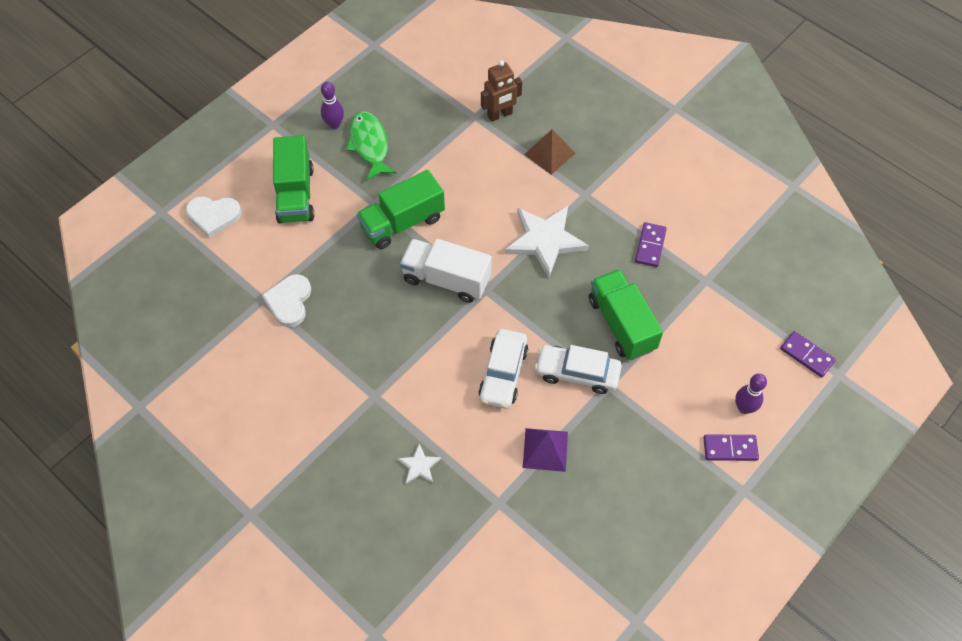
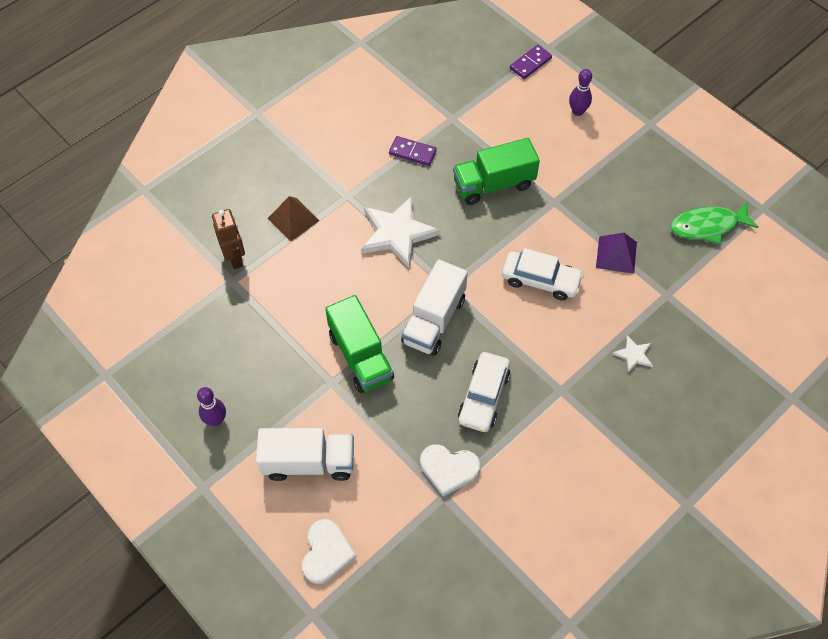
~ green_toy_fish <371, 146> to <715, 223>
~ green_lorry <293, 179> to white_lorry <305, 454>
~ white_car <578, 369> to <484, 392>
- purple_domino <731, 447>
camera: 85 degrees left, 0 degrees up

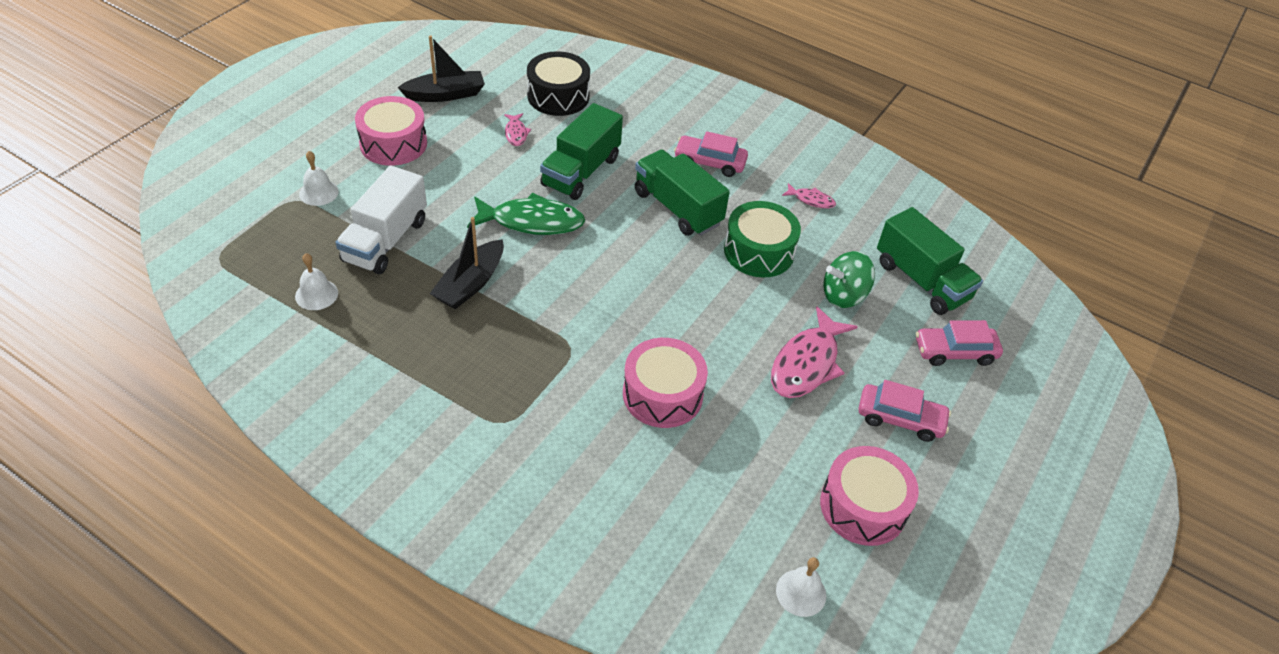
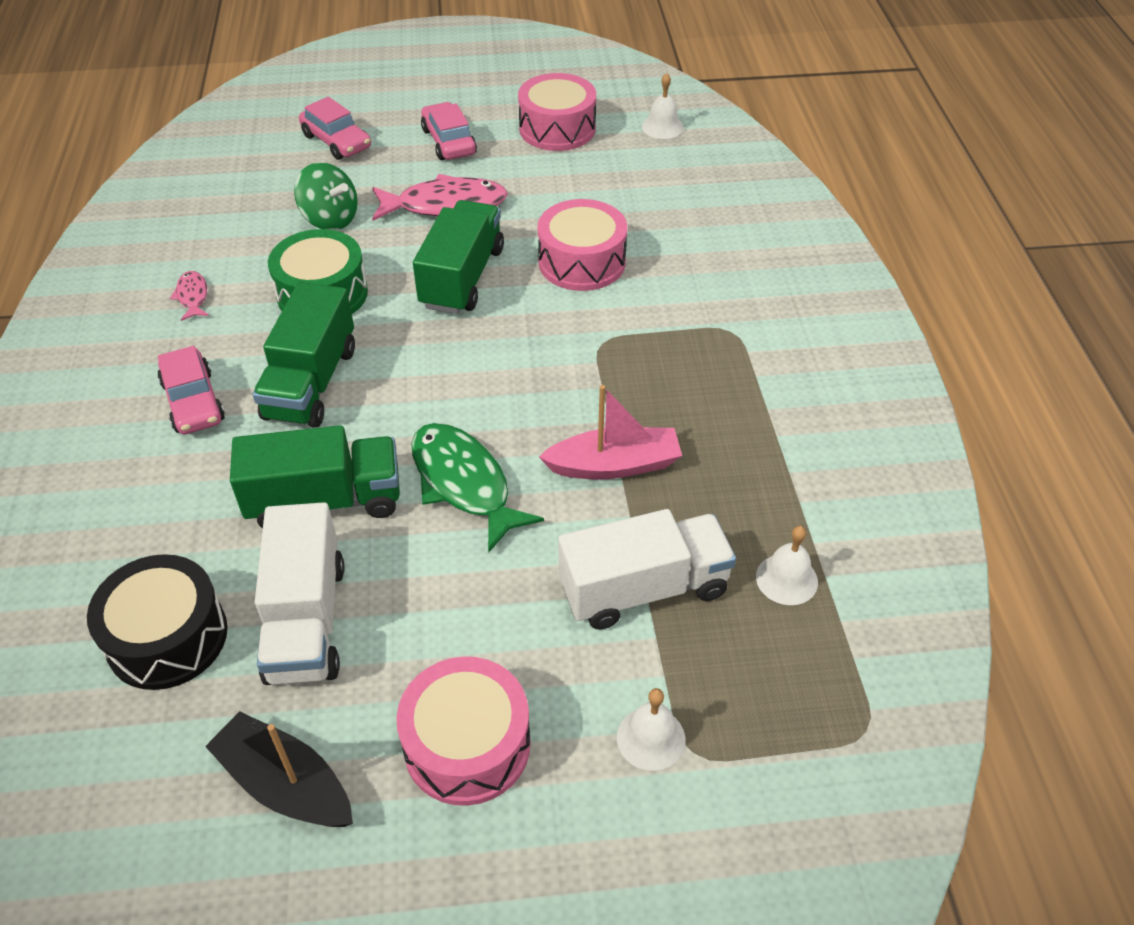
~ rose-pink_toy_fish <517, 129> to white_lorry <299, 593>
~ green_lorry <930, 261> to <458, 257>
~ ebony_toy_boat <467, 263> to rose-pink_toy_boat <610, 432>
camera: 125 degrees left, 0 degrees up

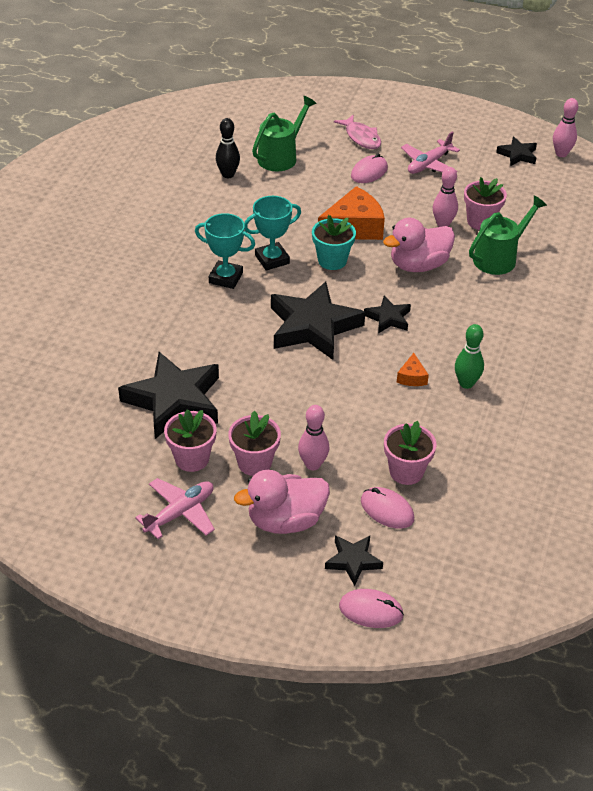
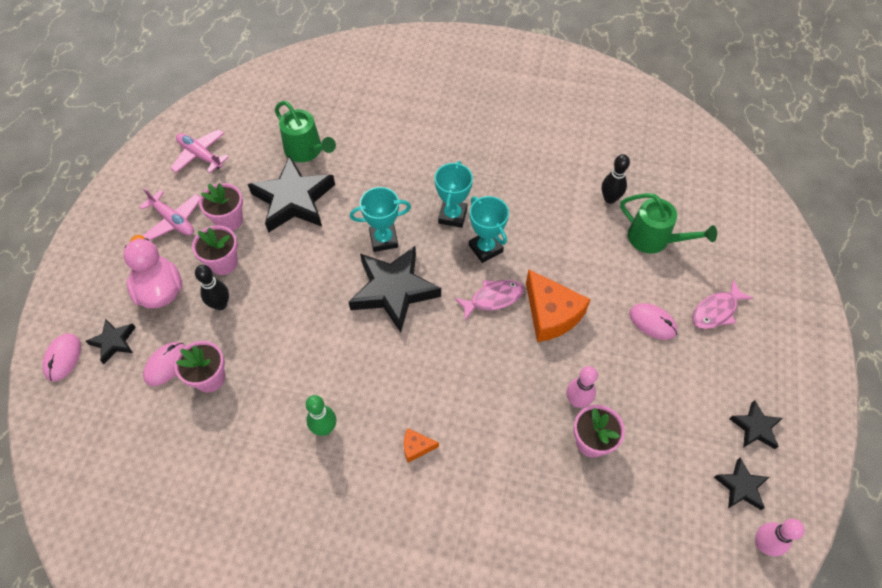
~ rose-pink_aeroplane <430, 152> to <199, 151>
~ green_watering_can <508, 235> to <305, 131>
~ teal_flower_pot <334, 242> to rose-pink_toy_fish <489, 300>
- rose-pink_duck <419, 245>
~ ebony_star <387, 314> to <756, 424>
~ orange-coloured_piece_of_cheese <413, 369> to <421, 445>
~ rose-pink_tenpin <313, 437> to ebony_tenpin <212, 287>
+ teal_trophy <380, 219>
camera: 85 degrees right, 15 degrees up

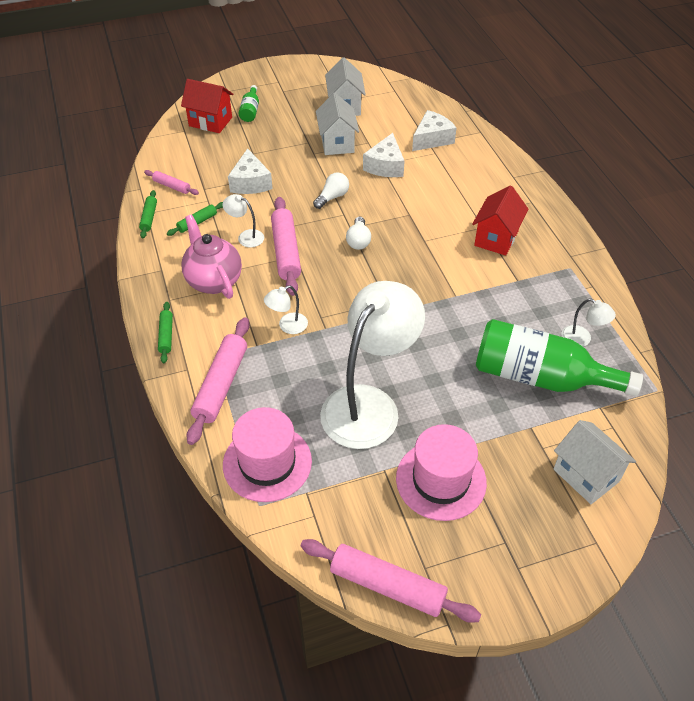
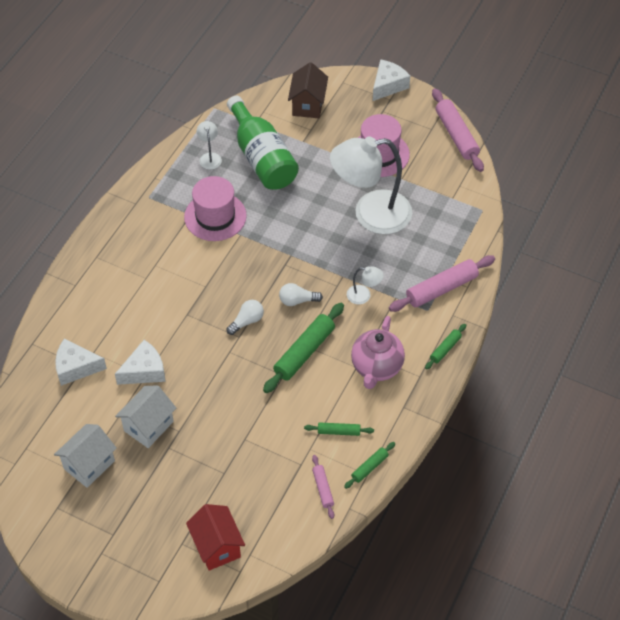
- green_drink_bottle <248, 103>
~ white_piece_of_cheese <250, 171> to <391, 80>
~ white_lightbulb <331, 190> to <301, 294>
- scarlet_cottage <500, 220>
- white_reading_lamp <243, 220>
~ rose-pink_dough_roller <286, 246> to green_dough_roller <303, 348>
~ rose-pink_tall_hat <267, 454> to <215, 208>
~ white_cottage <594, 462> to russet_cottage <308, 90>
camera: 135 degrees left, 5 degrees up

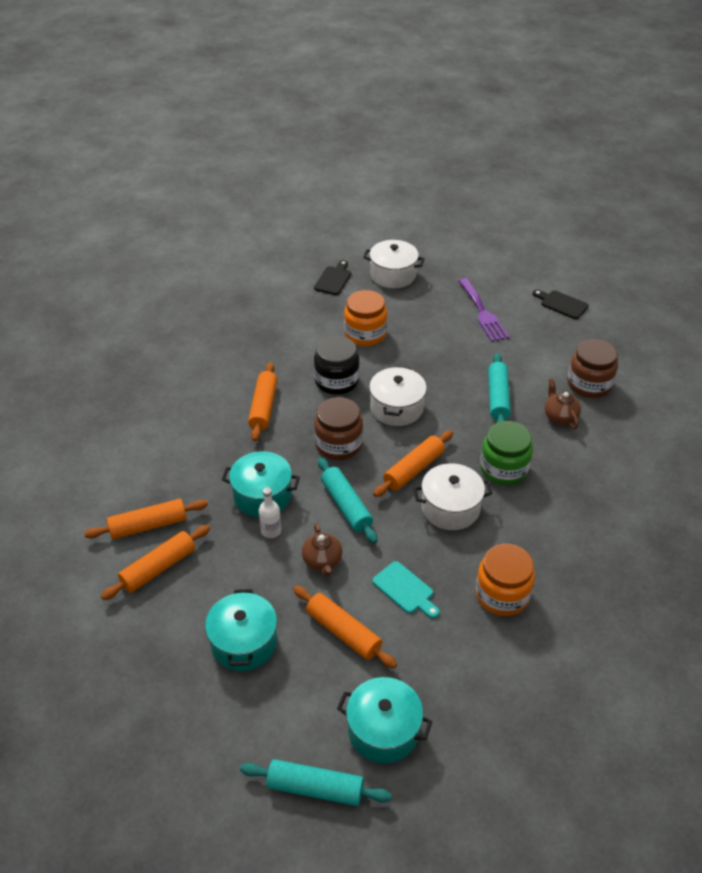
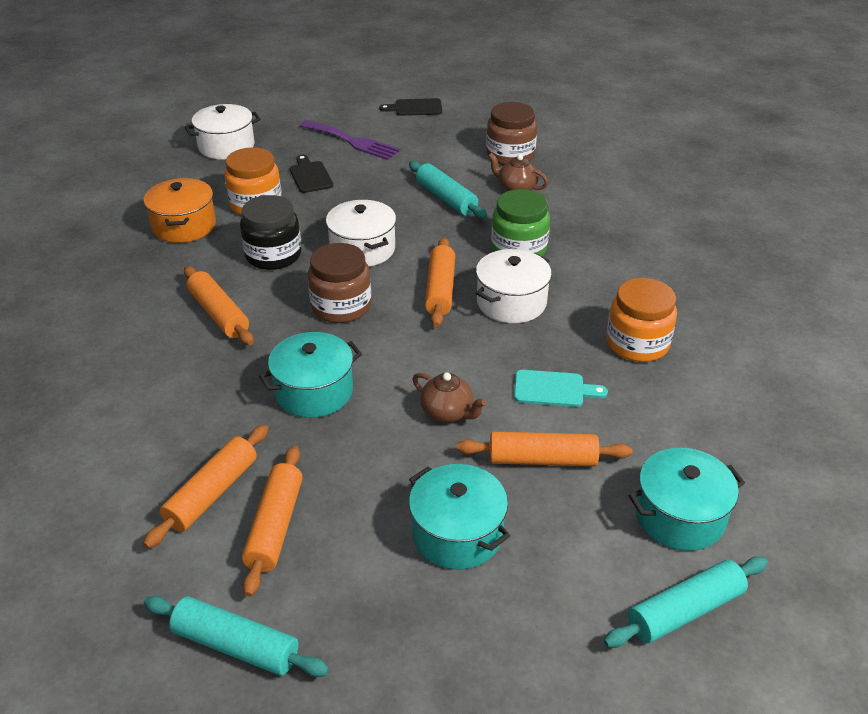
~ ebony_chopping_board <332, 277> to <311, 174>
~ teal_dough_roller <348, 500> to <236, 636>
- white_drink_bottle <270, 512>
+ orange-coloured_pot <180, 210>
camera: 40 degrees left, 5 degrees down

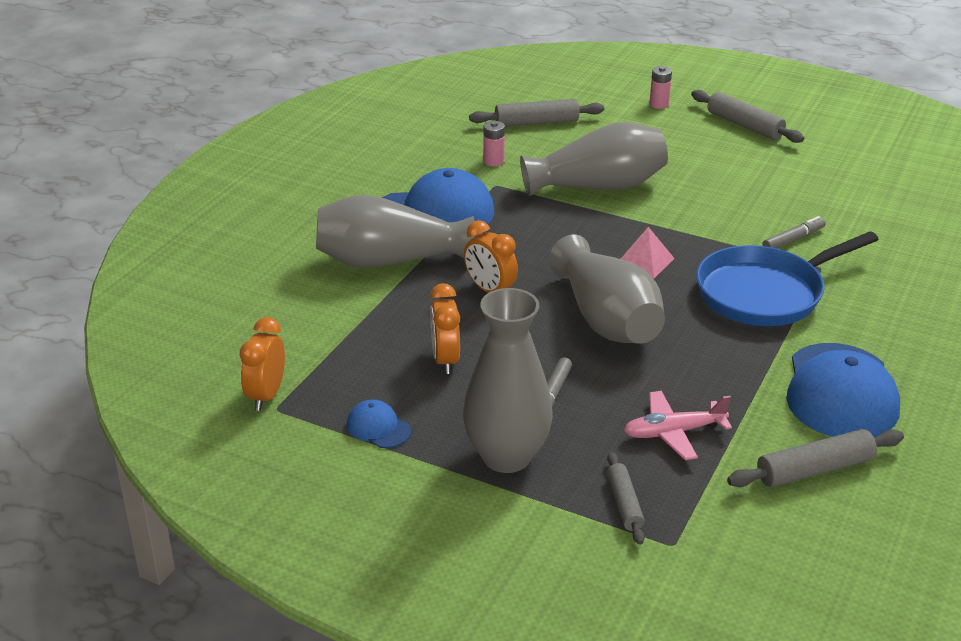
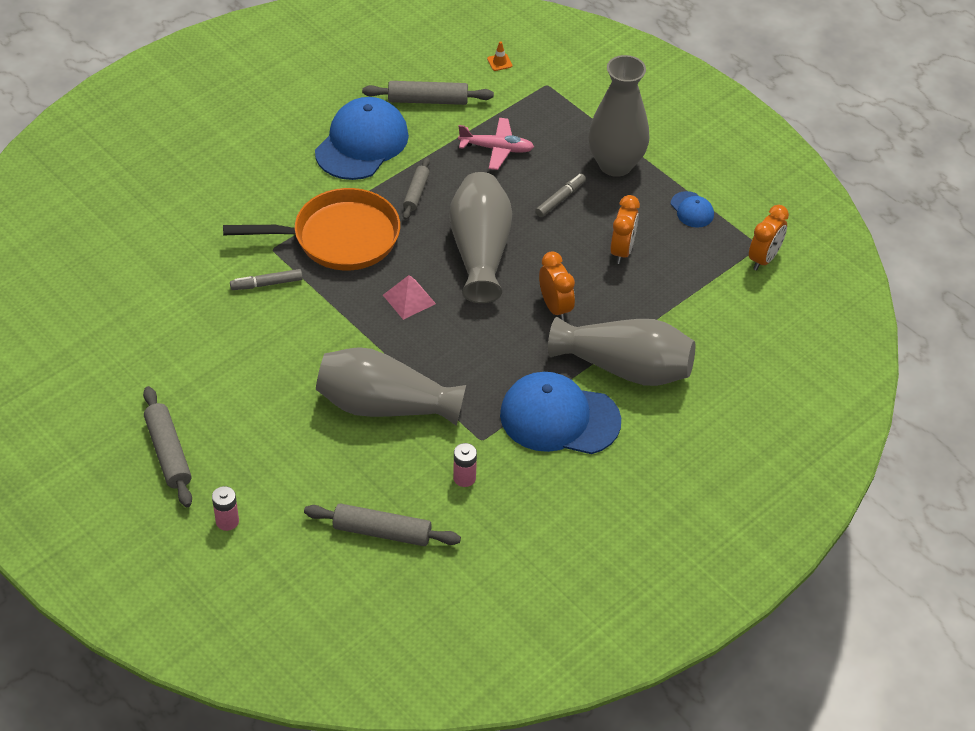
~ cobalt_frying_pan <787, 278> to orange-coloured_frying_pan <311, 229>
~ gray_dough_roller <626, 498> to <416, 188>
+ orange-coloured_safety_cone <499, 56>
camera: 160 degrees left, 15 degrees up

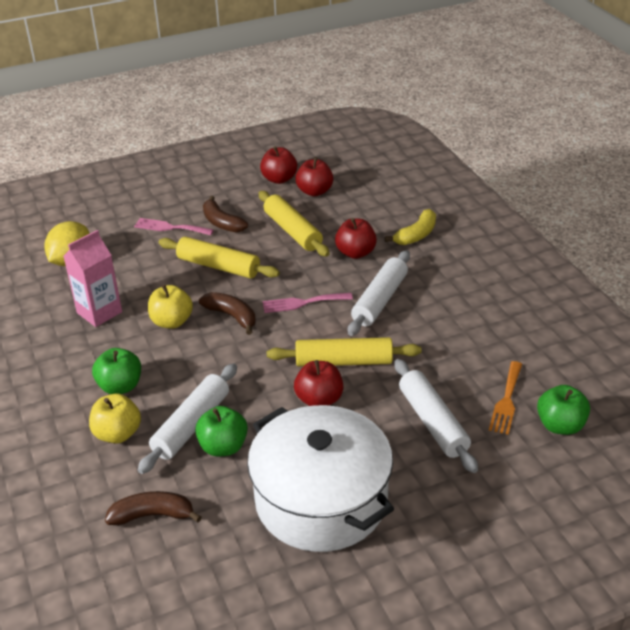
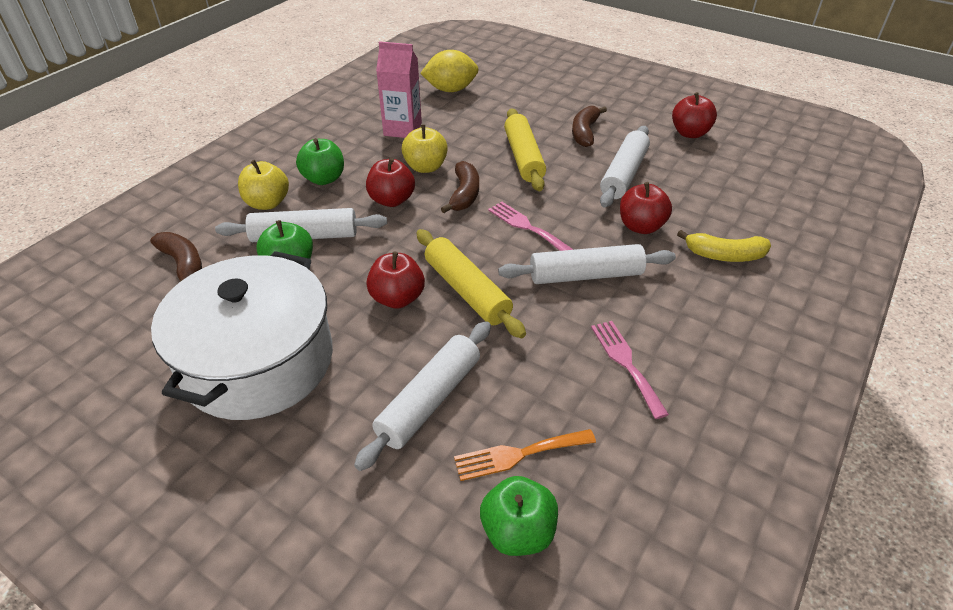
~ scarlet_apple <314, 176> to <390, 182>
~ golden_dough_roller <294, 224> to white_dough_roller <625, 166>
~ rose-pink_fork <174, 226> to <630, 370>
camera: 55 degrees right, 5 degrees up

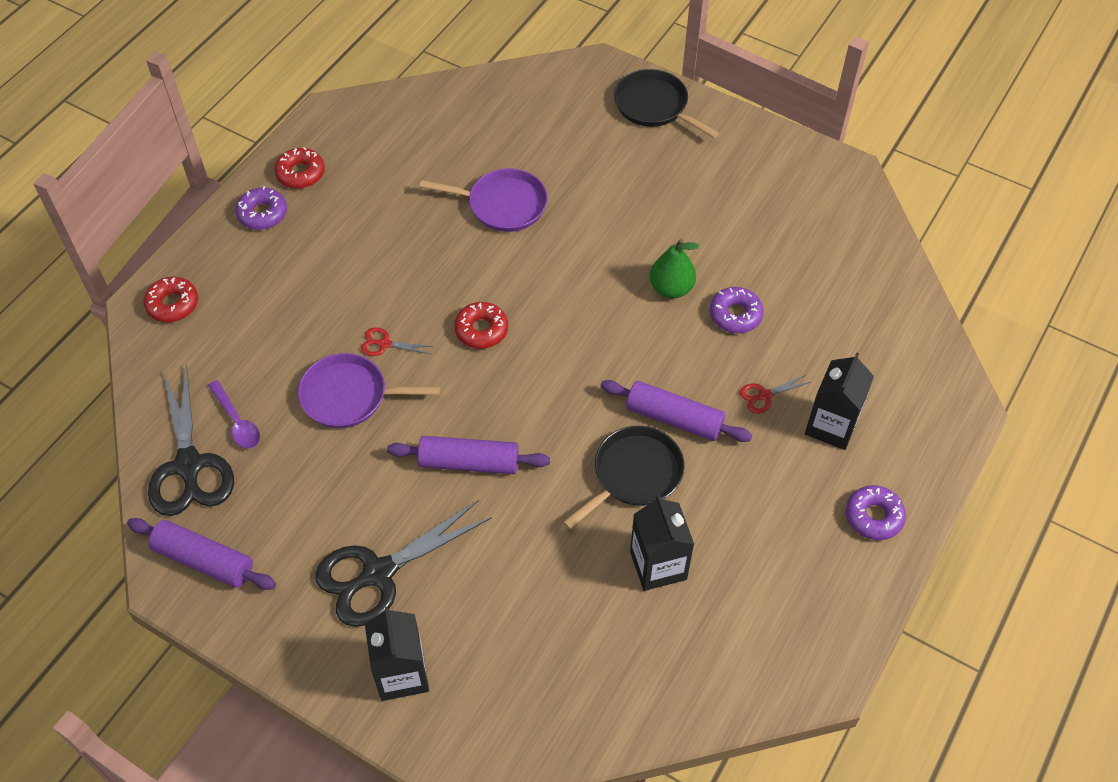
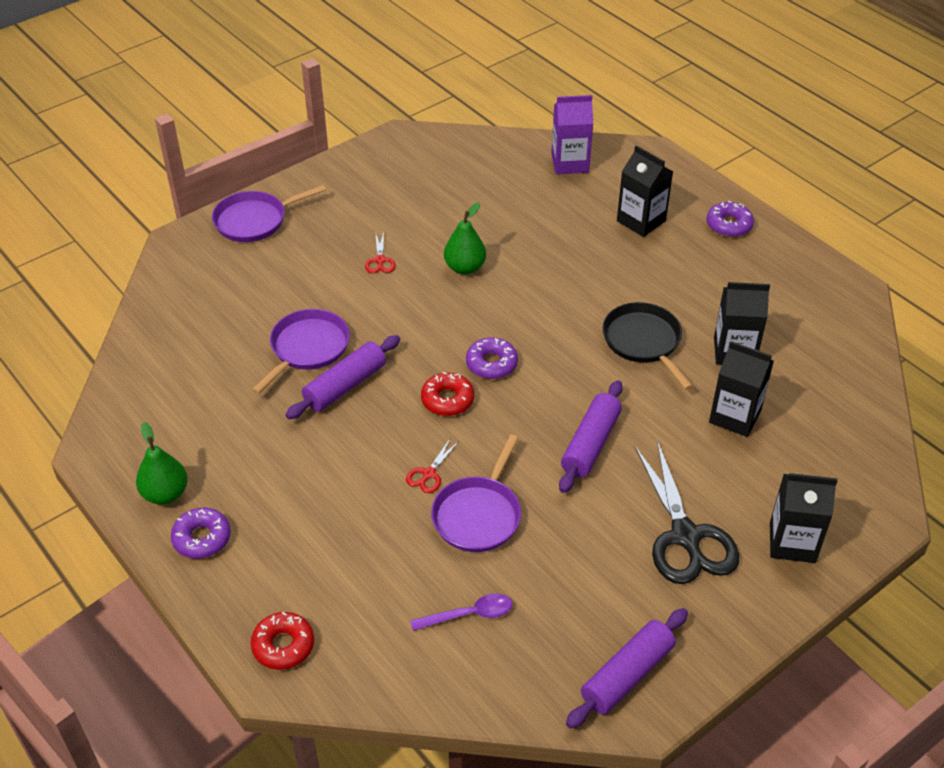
~ ebony_frying_pan <666, 103> to purple_frying_pan <269, 213>
~ scarlet_doughnut <299, 168> to green_pear <162, 463>
~ purple_doughnut <737, 310> to <492, 358>
- ebony_scissors <191, 440>
~ scarlet_scissors <775, 394> to <380, 252>
~ purple_dough_roller <676, 411> to <342, 377>
+ purple_juice_carton <572, 134>
+ ebony_juice_carton <741, 389>
camera: 70 degrees left, 10 degrees down

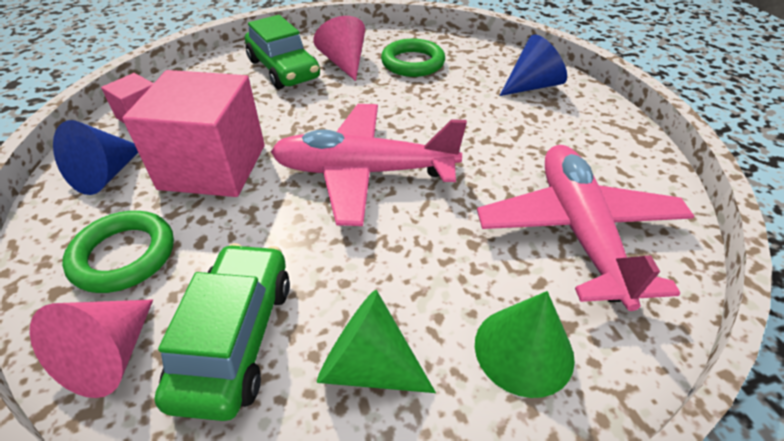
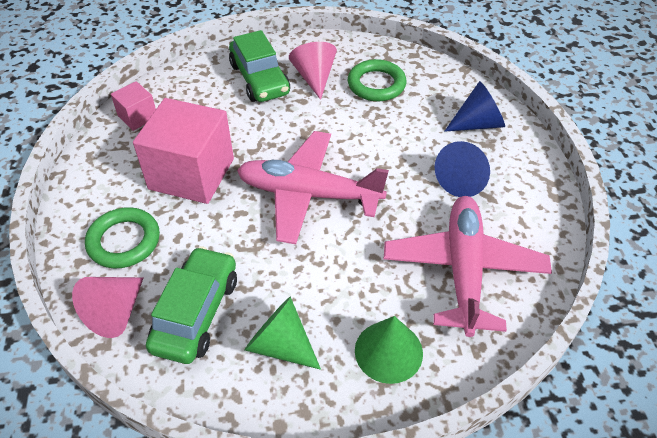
~ cobalt_solid_cone <95, 157> to <462, 169>
camera: 10 degrees right, 5 degrees up

